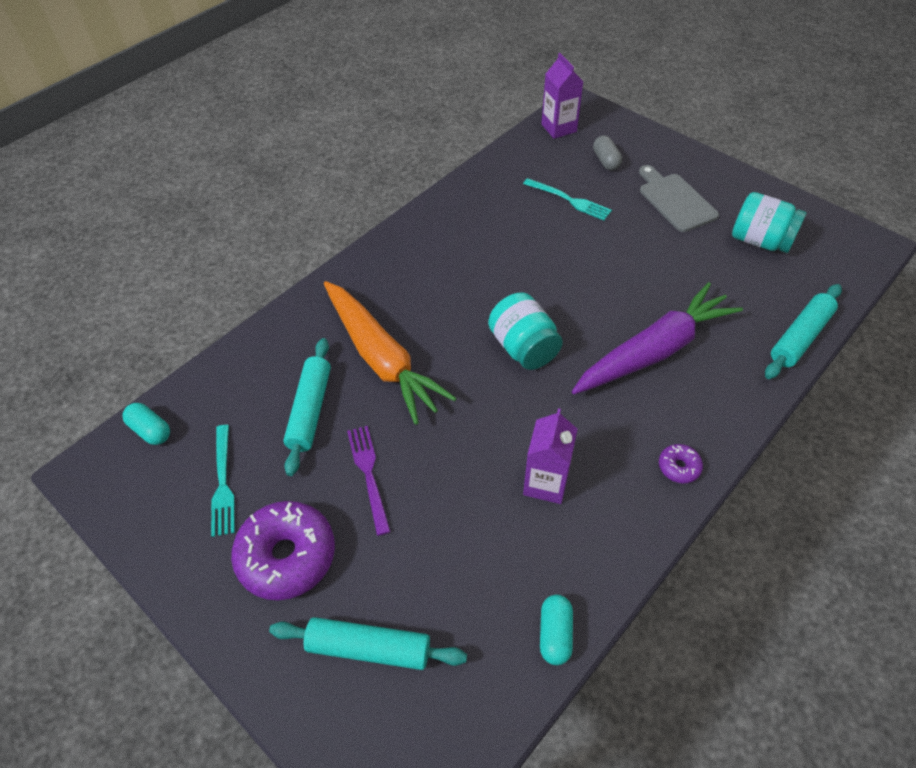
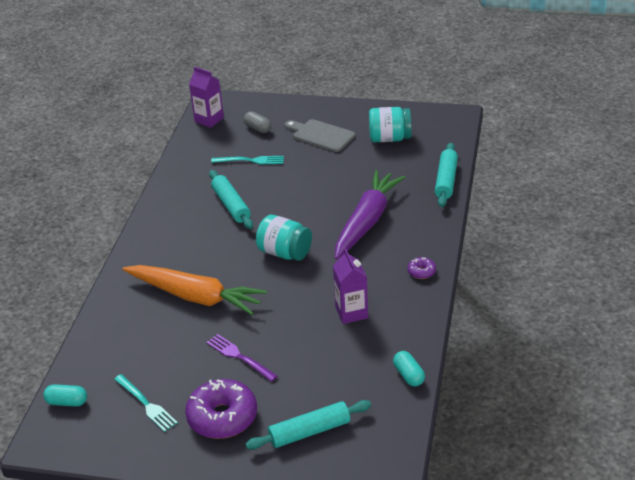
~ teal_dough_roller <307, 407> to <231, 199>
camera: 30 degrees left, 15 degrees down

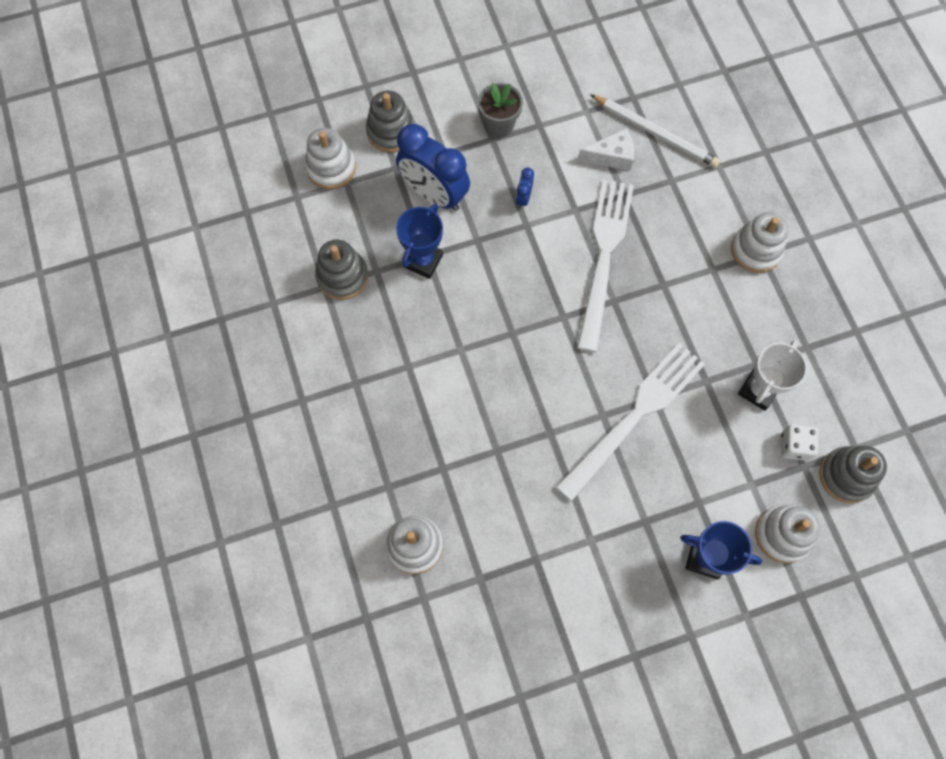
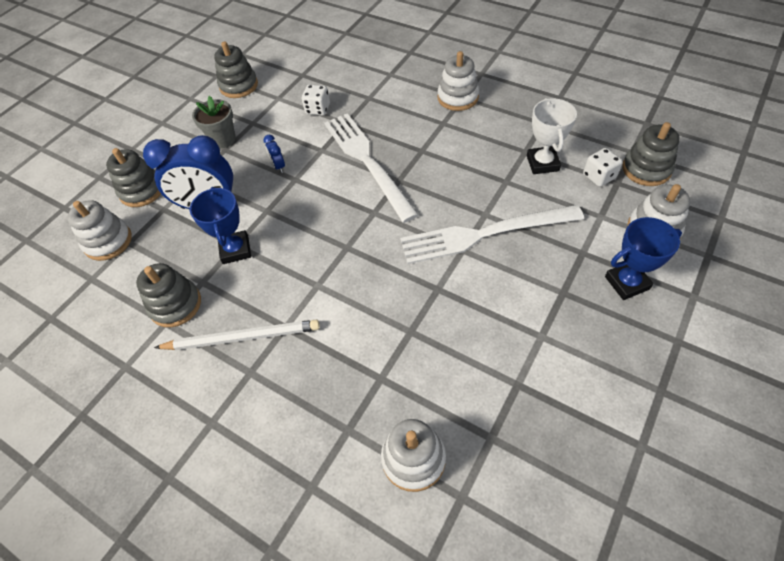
~ white_pencil <655, 131> to <237, 335>
~ white_piece_of_cheese <606, 149> to white_game_die <316, 100>
~ white_fork <630, 422> = <492, 234> 105 degrees counterclockwise
+ gray_stacking_toy <236, 69>
camera: 35 degrees left, 15 degrees down

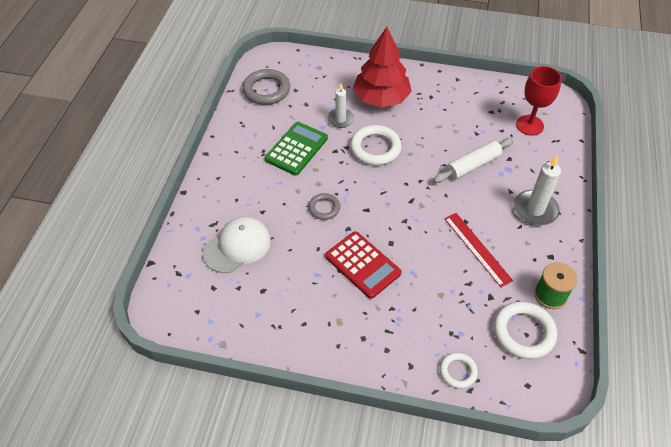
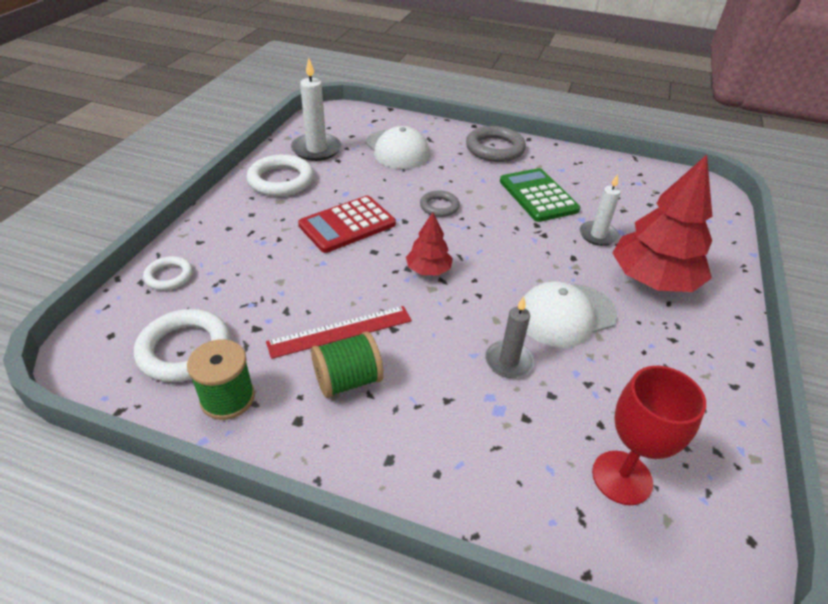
~ gray_hoop <266, 87> to <496, 144>
~ green_adding_machine <296, 149> = <540, 195> 150 degrees counterclockwise
~ white_hoop <376, 145> to <280, 175>
~ white_dough_roller <473, 160> to gray_candle <509, 337>
~ white_candle <537, 190> to <316, 109>
+ scarlet_toy_tree <429, 244>
+ white_peaked_cap <570, 314>
+ green_reel_of_thread <347, 365>
camera: 95 degrees right, 10 degrees down

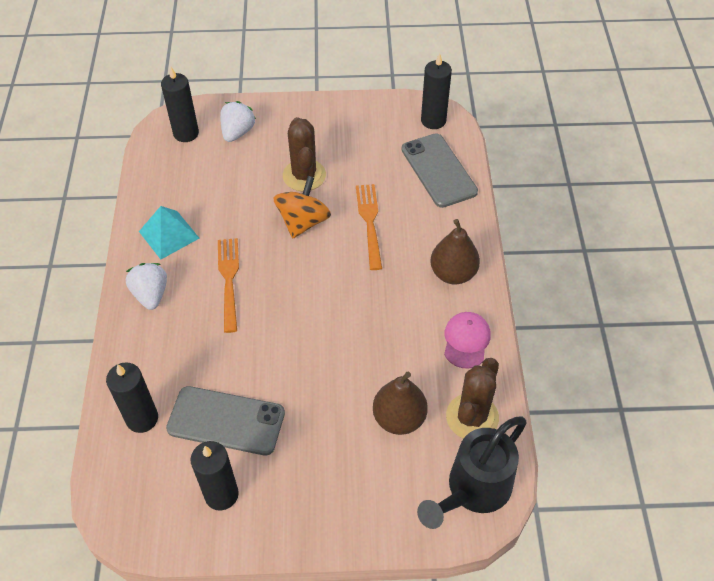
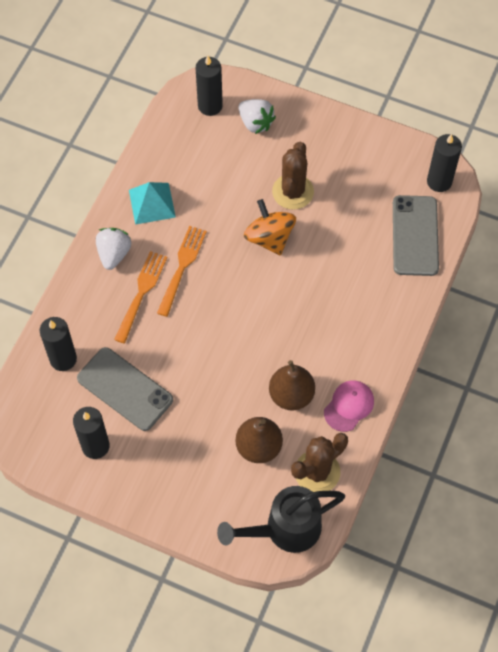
~ white_strawberry <238, 121> = <257, 116> 90 degrees clockwise
~ orange-coloured_whirligig <302, 207> = <270, 227> 75 degrees counterclockwise
~ orange-coloured_fork <369, 227> to <141, 297>
~ russet_pear <455, 251> to <292, 385>
camera: 25 degrees right, 10 degrees up

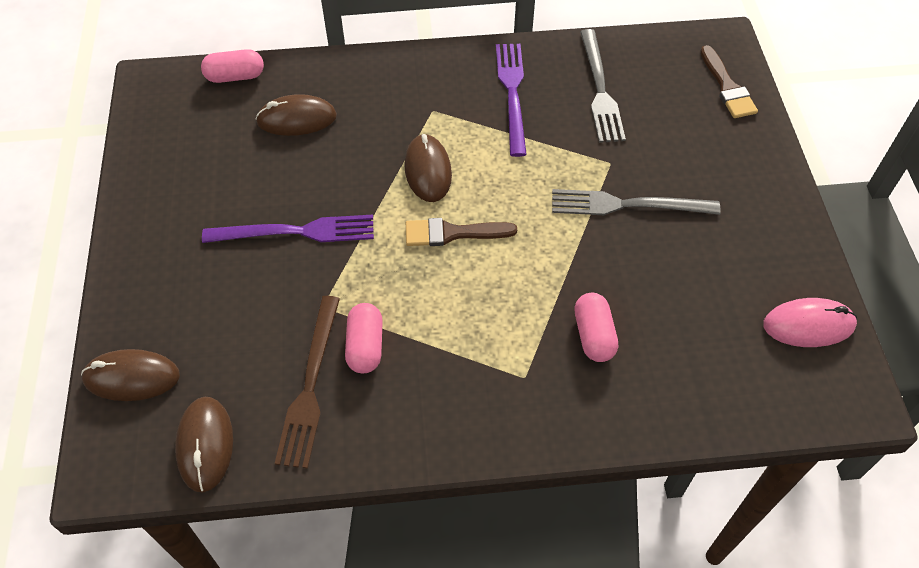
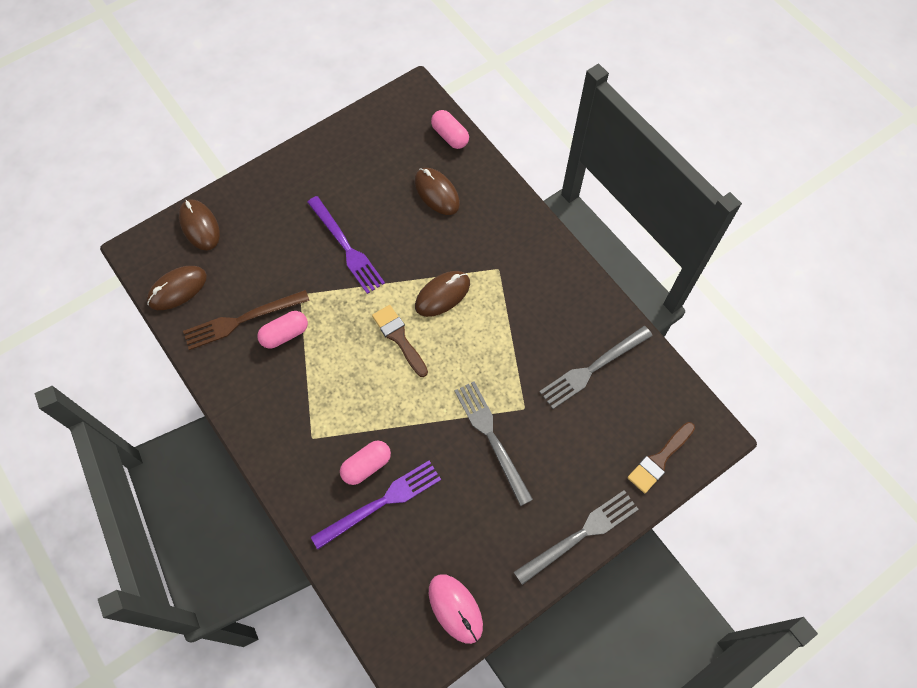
~ purple_fork <511, 100> to <376, 505>
+ gray_fork <576, 537>
camera: 60 degrees right, 10 degrees up

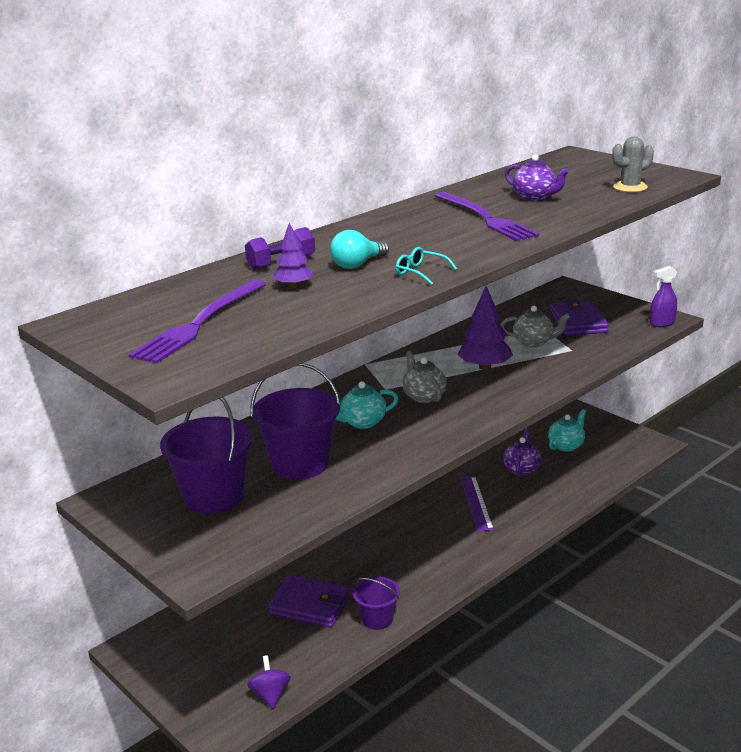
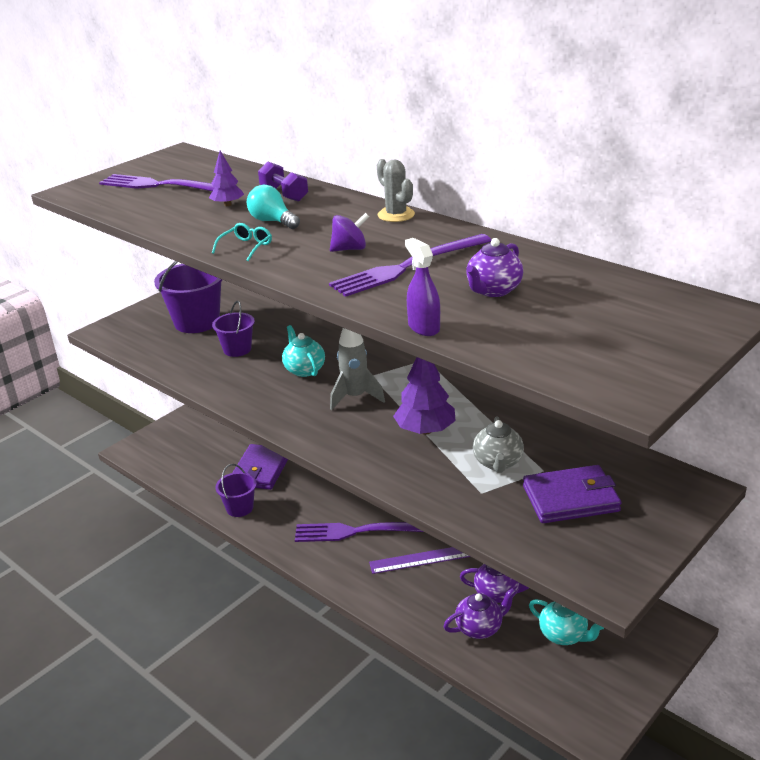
~ gray_prickly_plant <633, 164> to <396, 190>
~ purple_spray_bottle <663, 296> to <422, 287>
~ gray_tea_pot <424, 377> to gray_spaceship <357, 369>
~ purple_bucket <296, 421> = <233, 329> x0.59
~ purple_whirligig <269, 681> to <349, 232>
+ purple_fork <359, 532>
+ purple_tea_pot <479, 613>
camera: 85 degrees right, 5 degrees up

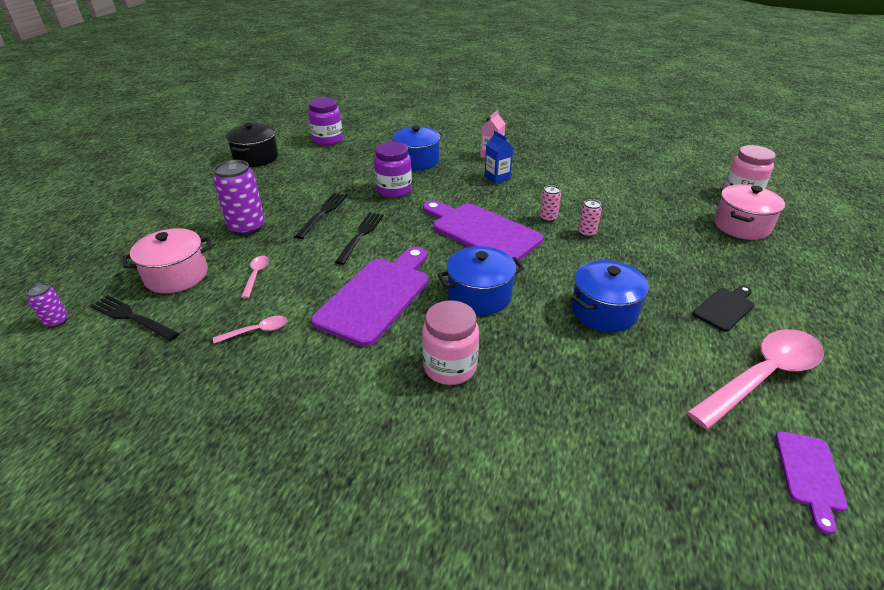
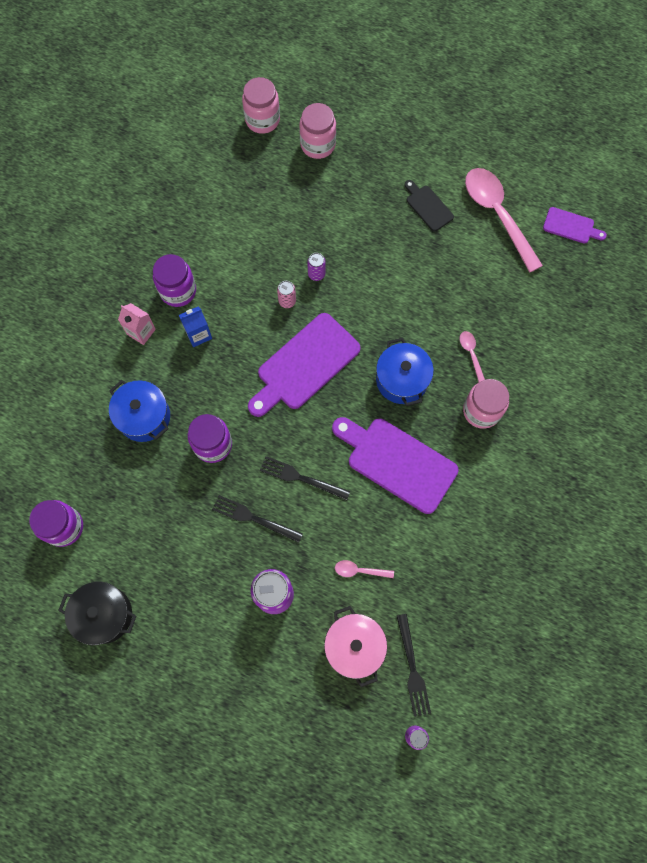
~ rose-pink_pot <749, 212> to rose-pink_jam_jar <318, 131>
~ rose-pink_tin <590, 218> to purple_tin <316, 267>
- cobalt_pot <610, 296>
~ ebony_fork <135, 318> = <414, 665> 45 degrees counterclockwise
~ rose-pink_teaspoon <250, 330> to <472, 356>
+ purple_jam_jar <174, 280>
camera: 85 degrees left, 35 degrees up

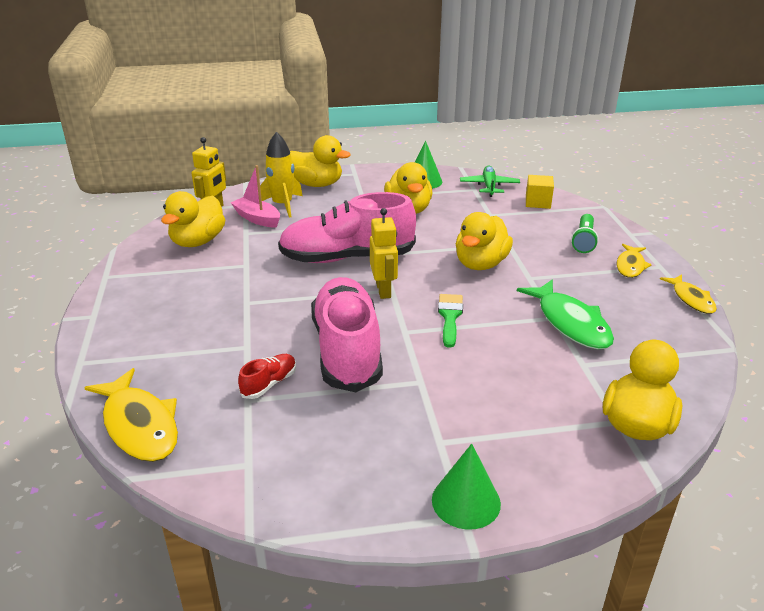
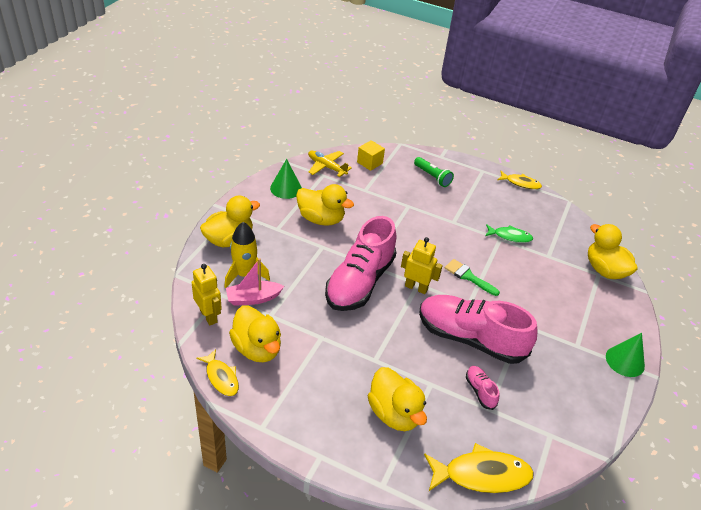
~ green_aeroplane <490, 181> to golden_aeroplane <330, 164>
~ golden_duck <484, 241> to <397, 399>
~ golden_toy_fish <634, 261> to <217, 372>
~ green_toy_fish <565, 314> = <509, 233> x0.60
~ scarlet_shoe <267, 376> to rose-pink_shoe <482, 388>
camera: 60 degrees left, 10 degrees up

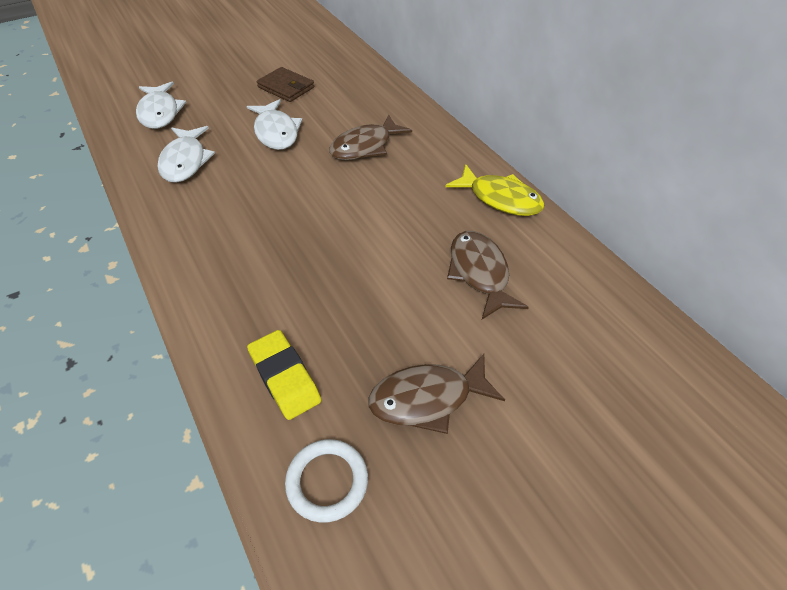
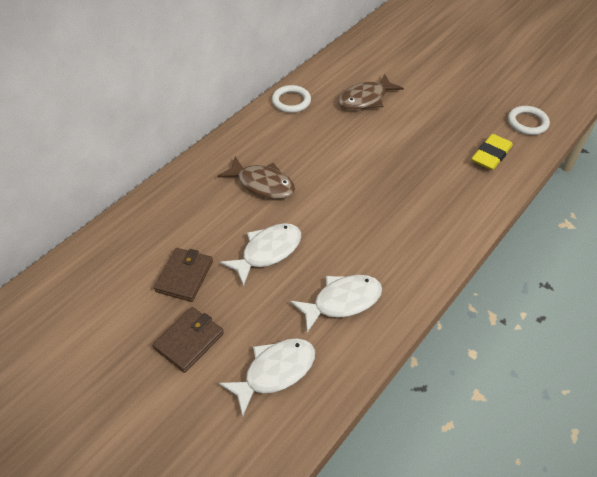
~ golden_toy_fish <494, 190> to white_hoop <291, 99>
- russet_toy_fish <436, 394>
+ russet_billfold <188, 340>
camera: 110 degrees left, 0 degrees up

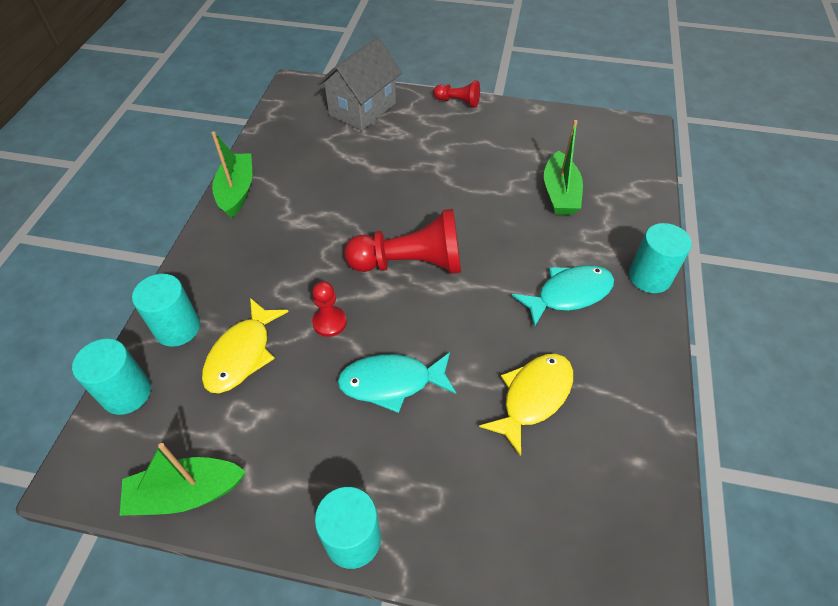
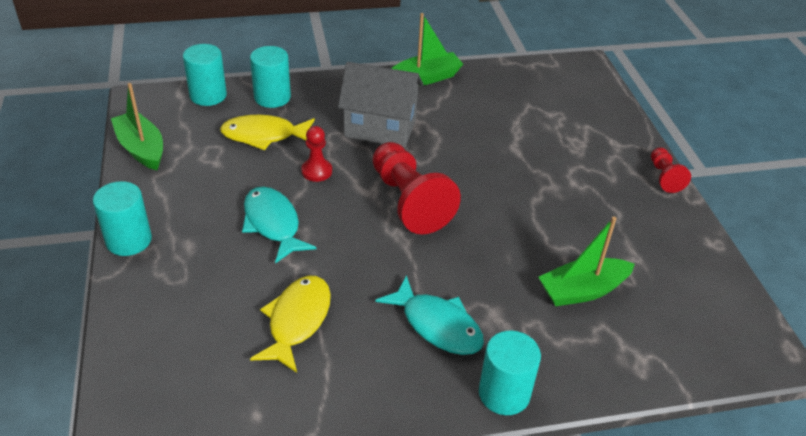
~ gray_cottage <360, 84> to <380, 105>
~ golden_toy_fish <526, 405> = <290, 324> 90 degrees counterclockwise
camera: 65 degrees right, 10 degrees down

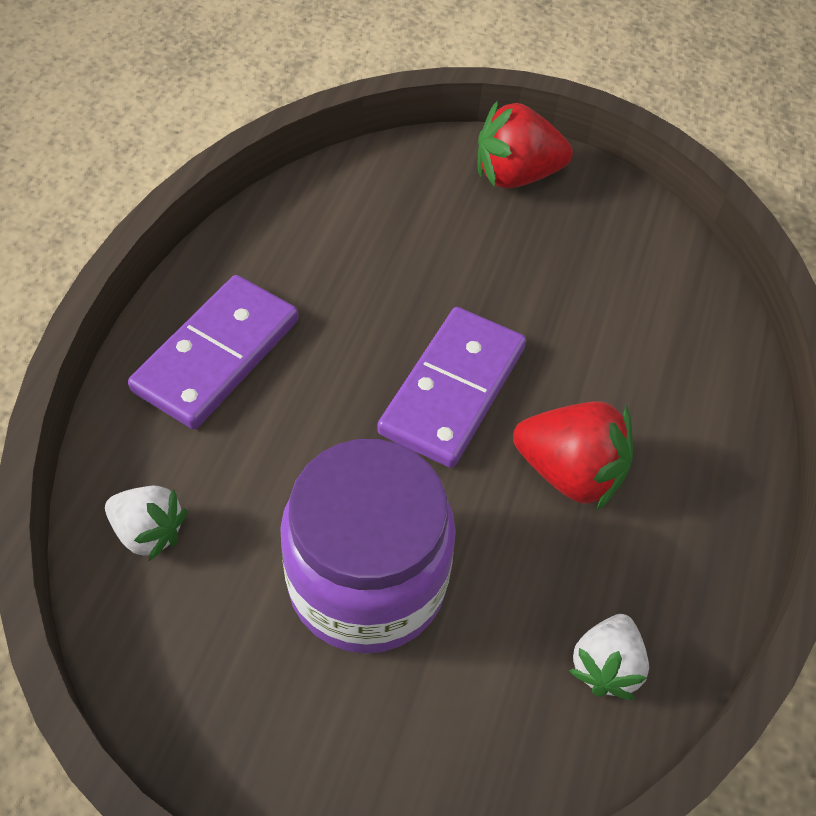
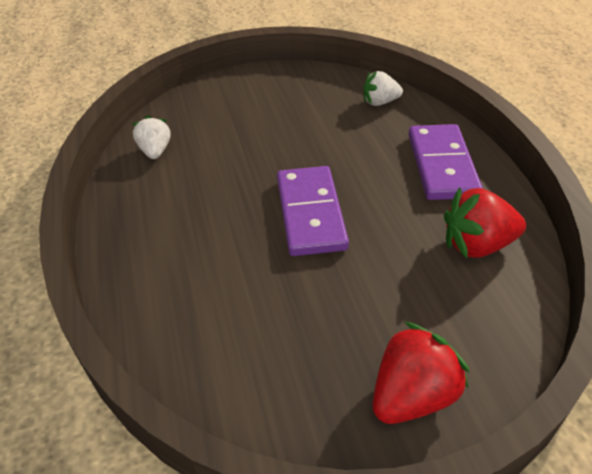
~ scarlet_strawberry <573, 456> to <485, 222>
- purple_jam_jar <368, 546>
camera: 150 degrees right, 10 degrees down

